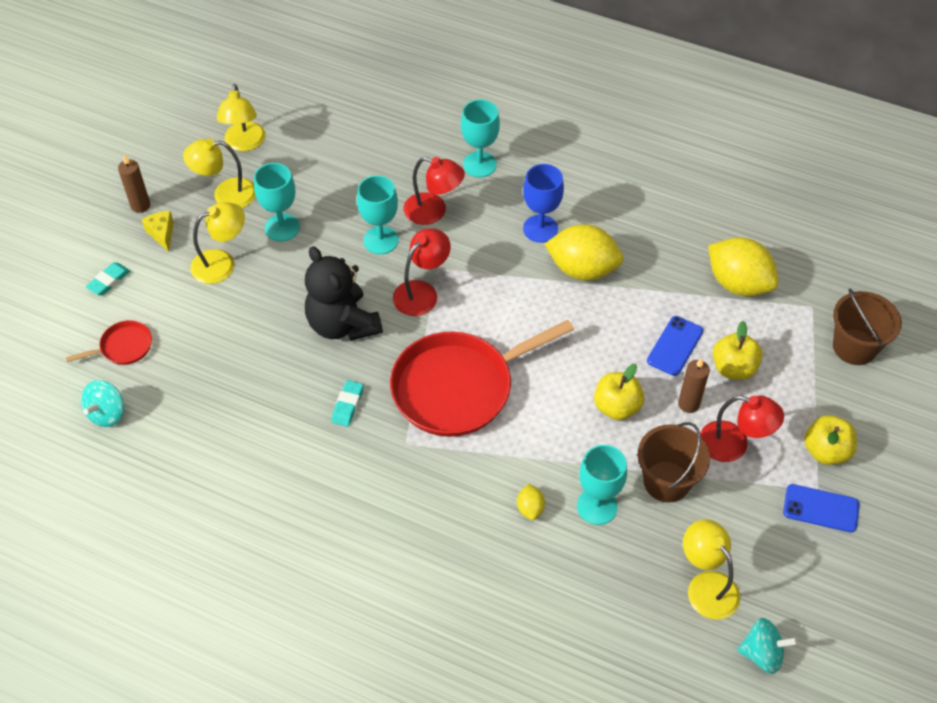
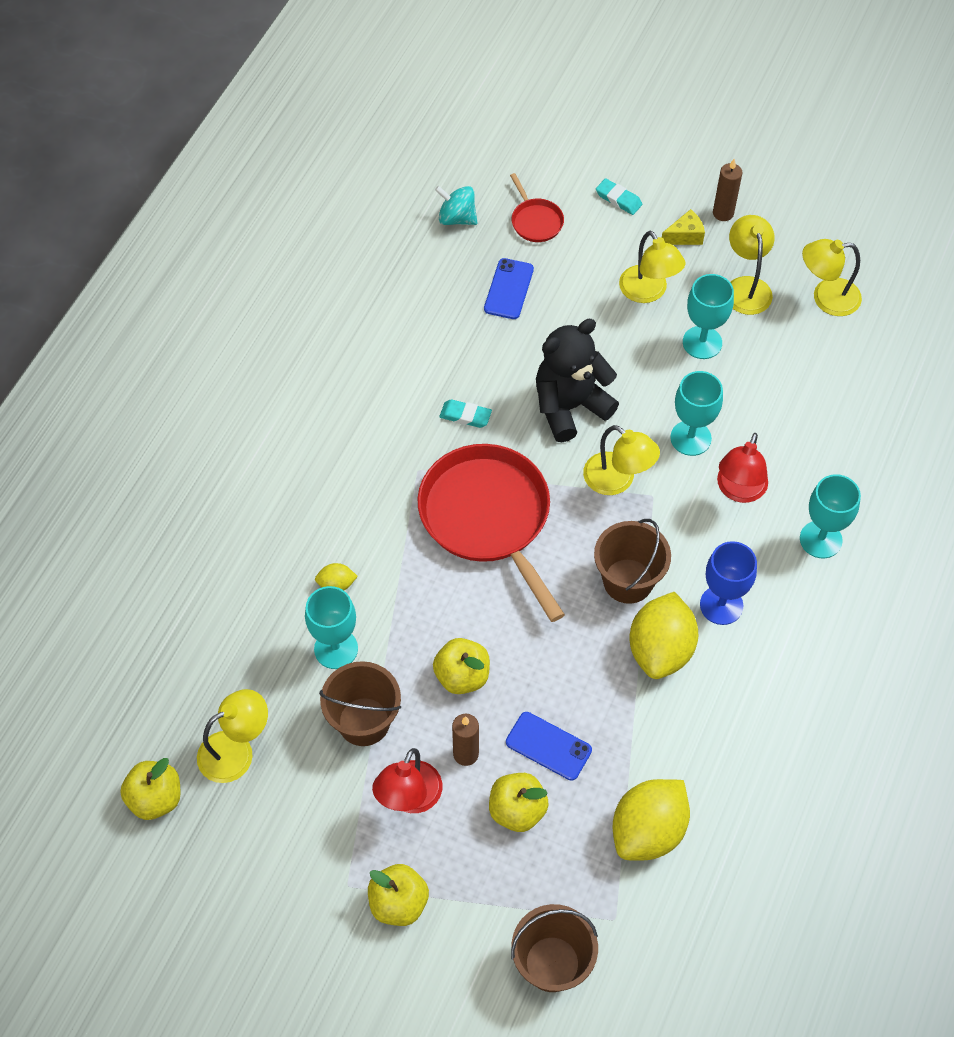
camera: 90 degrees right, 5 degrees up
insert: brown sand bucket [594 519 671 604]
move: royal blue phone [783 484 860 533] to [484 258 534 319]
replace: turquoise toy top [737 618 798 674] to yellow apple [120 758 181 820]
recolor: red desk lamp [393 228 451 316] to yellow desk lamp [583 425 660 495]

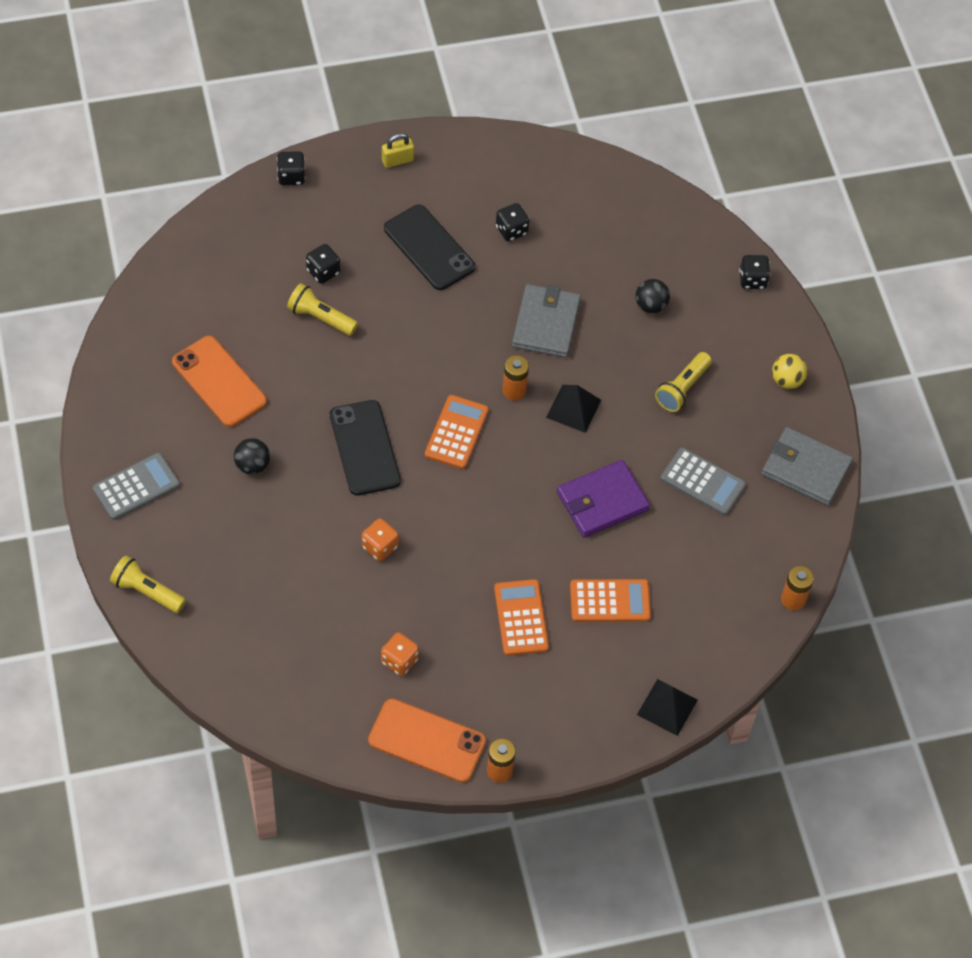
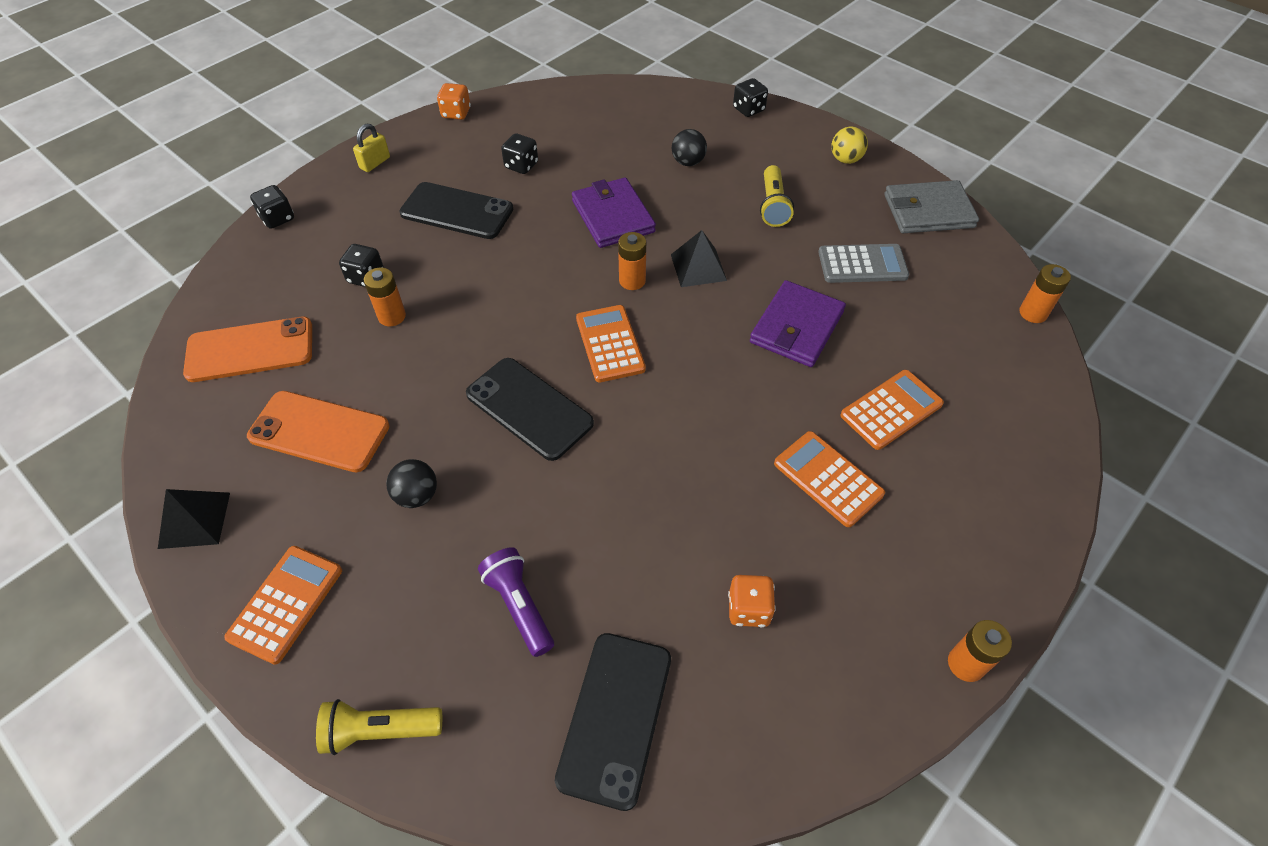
camera: 30 degrees left, 5 degrees down
insert: royal purple torch [478 547 554 657]; ebony phone [555 633 671 811]
move: bright orange game die [362 519 399 561] to [437 83 471 120]; ebony solid pyramid [637 679 698 736] to [158 489 230 549]; bright orange phone [368 699 486 783] to [183 317 312 382]
replace: yellow torch [287 283 358 336] to bright orange battery [364 267 406 326]
recolor: gray card wallet [512 284 581 358] to royal purple card wallet [572 178 656 248]; gray calculator [93 453 180 520] to bright orange calculator [224 546 342 665]

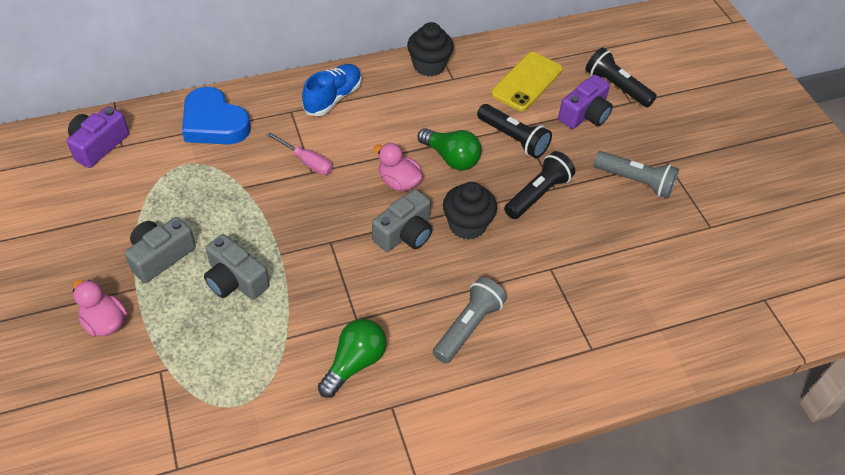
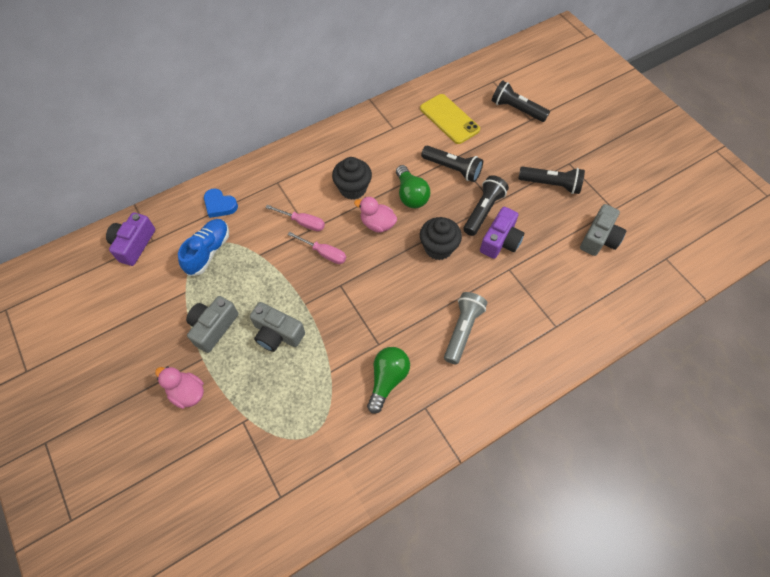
camera: 10 degrees left, 10 degrees up
insert: rosy hand screwdriver [287 232 346 264]
move: ebony cupcake [407 22 454 77] to [332 157 372 200]; royal blue lace-up shoe [302 64 362 116] to [178 219 229 276]; royal purple compact camera [558 75 613 129] to [480 207 524 259]; gray compact camera [372 189 432 252] to [580 204 626 256]
recolor: gray torch [593 151 679 198] to ebony torch [518 166 585 194]
rotate: yellow phone [491 52 563 111] = [420 94 480 144] 60 degrees counterclockwise; emerald light bulb [418 128 482 170] = [396 165 430 208] 45 degrees clockwise
resize: royal blue love heart [182 87 251 145] = [204 188 238 218] x0.58

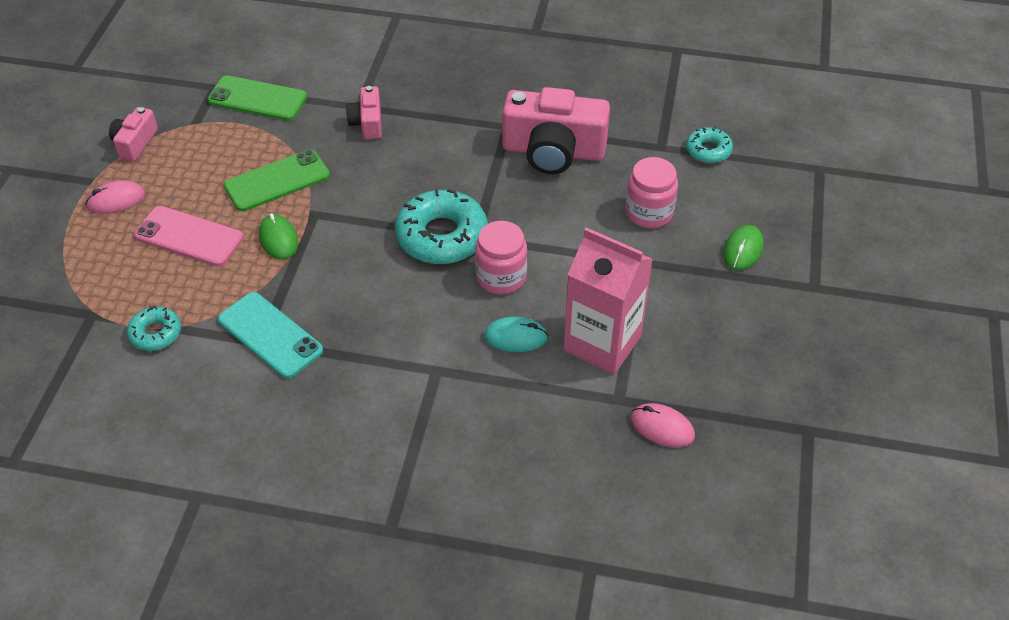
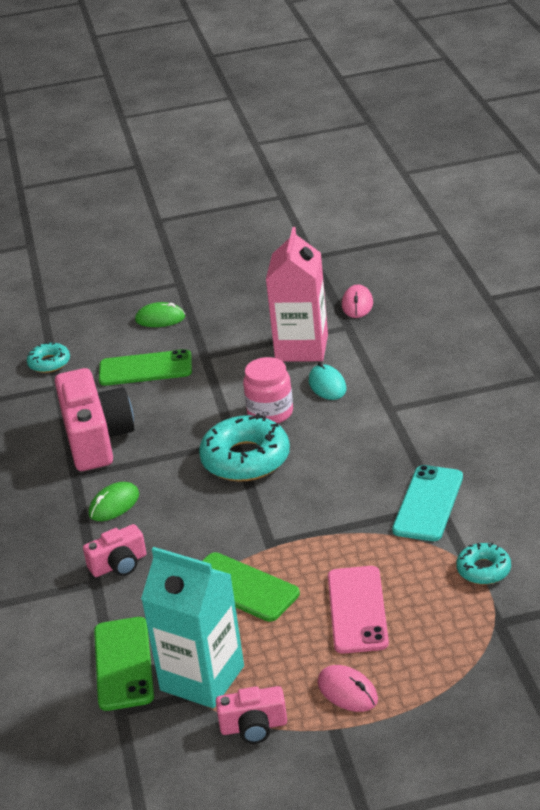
camera: 110 degrees left, 15 degrees down
insert: turquoise juice carton [141 547 244 708]
move: emerald PC mouse [259 213 298 260] to [89 482 139 521]
replace: rosy jar [625 157 678 228] to emerald phone [99 349 192 386]

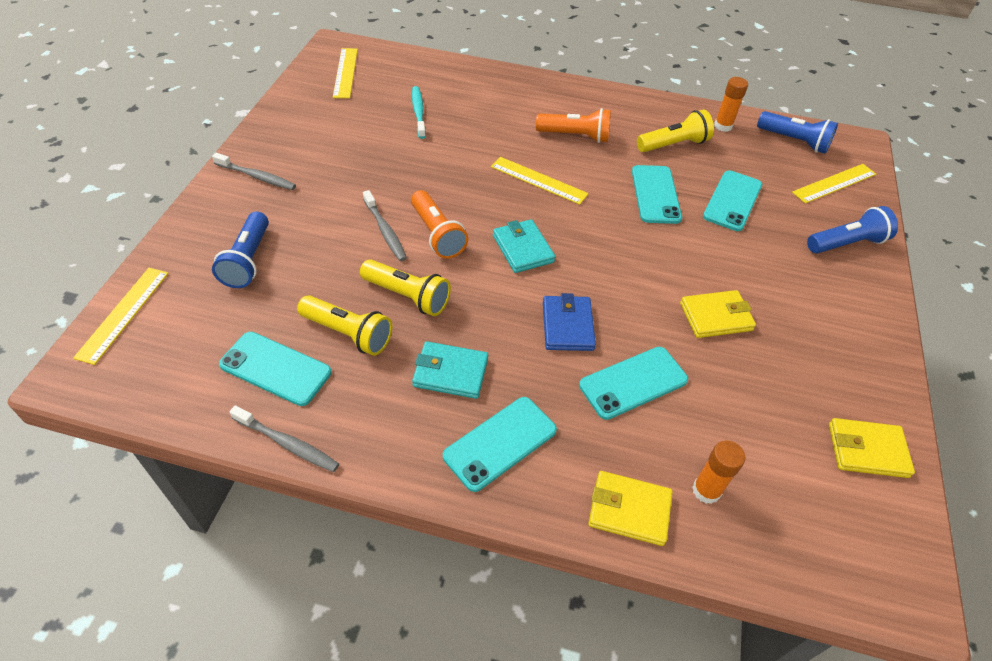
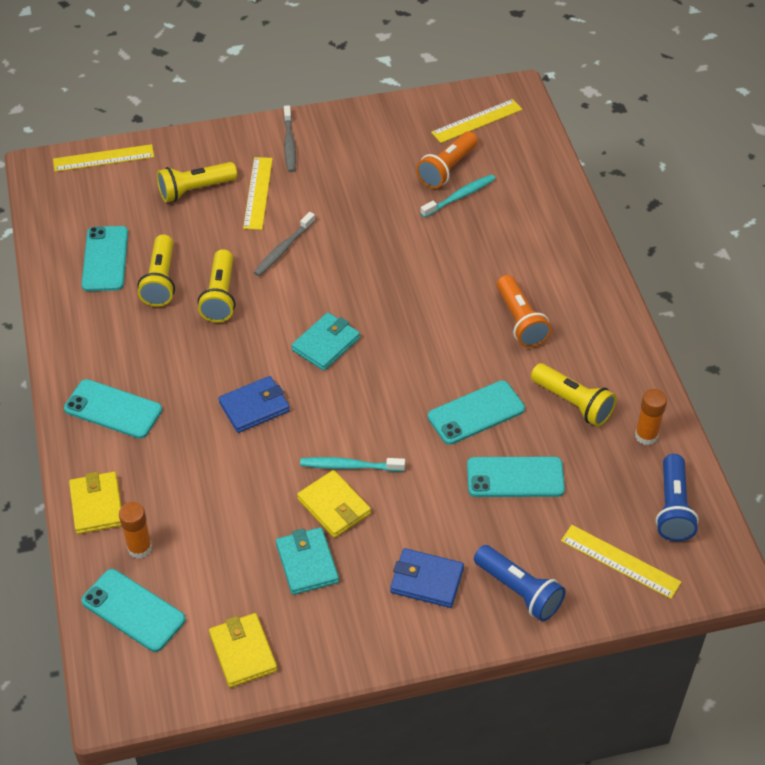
camera: 65 degrees right, 0 degrees up
delete: gray tooth brush [229 405 339 472]
insert: turquoise tooth brush [300 457 405 472]; royal blue card wallet [390 548 464 608]
move: yellow measuring stick [491 157 589 205] to [243 157 273 230]; bright orange torch [411 190 468 259] to [416 131 478 189]; turquoise card wallet [412 341 488 399] to [276 527 339 595]; turquoise phone [579 347 688 420] to [81 569 186 652]
recolor: royal blue torch [212 212 269 288] to yellow torch [157 162 237 202]

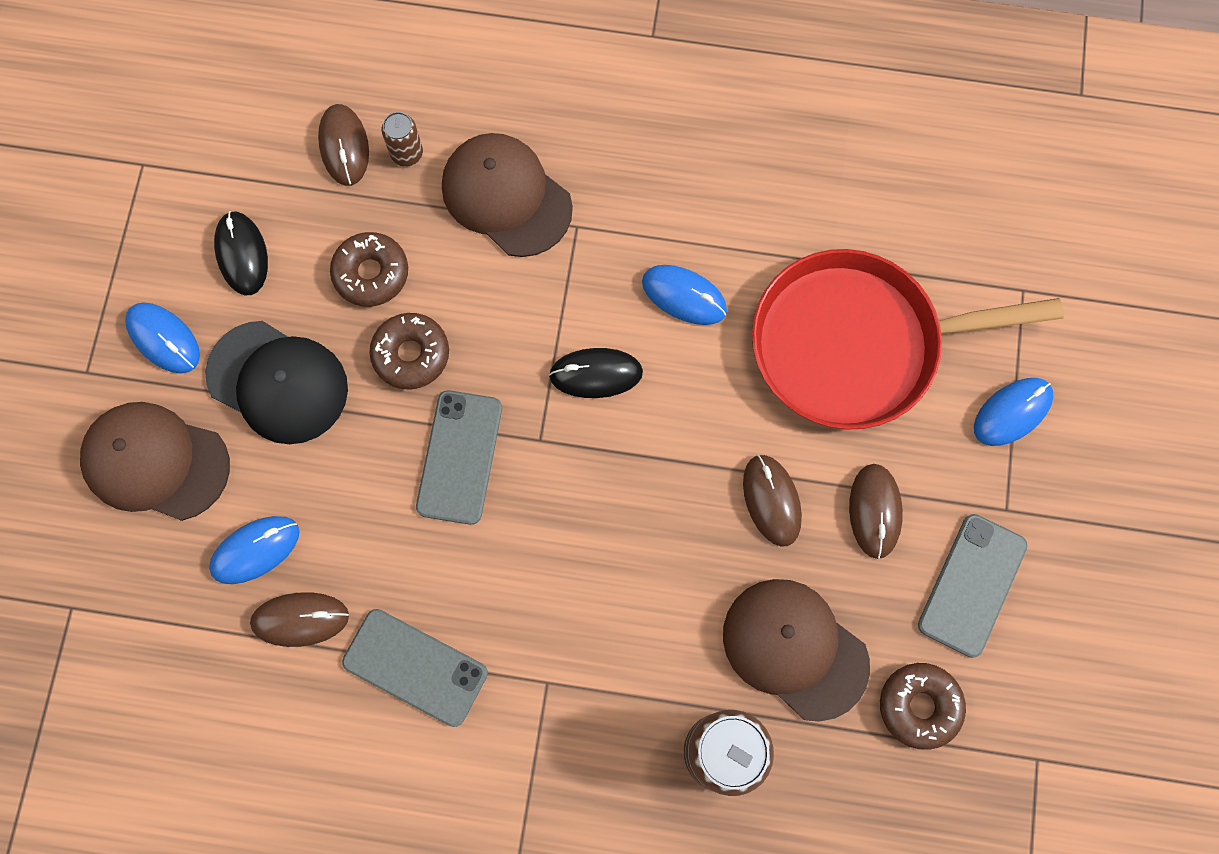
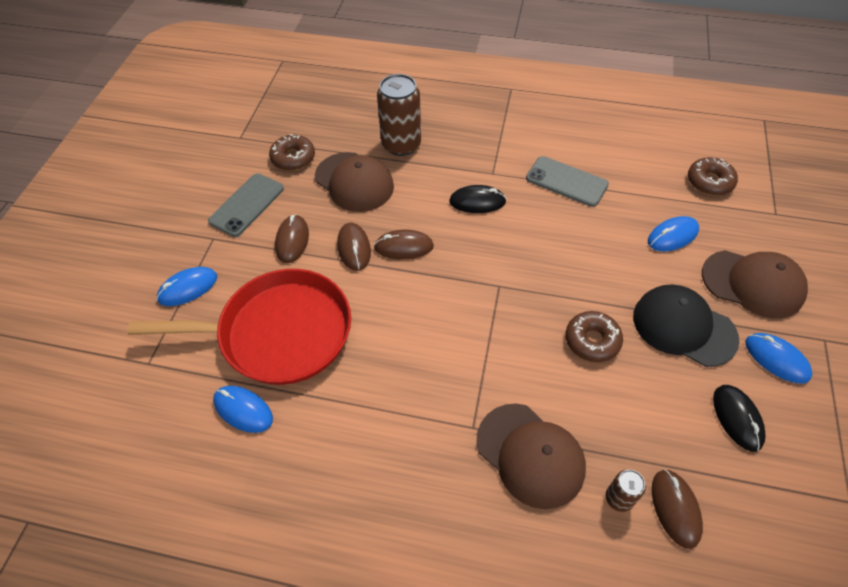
camera: 175 degrees left, 20 degrees down
delete: gray phone [416 390 502 525]
move: brown doughnut [330 232 408 307] to [688 157 738 196]; royal blue PC mouse [642 265 727 325] to [213 386 273 433]; ebony PC mouse [549 348 643 398] to [449 185 506 213]; brown PC mouse [250 592 349 647] to [374 229 434 260]

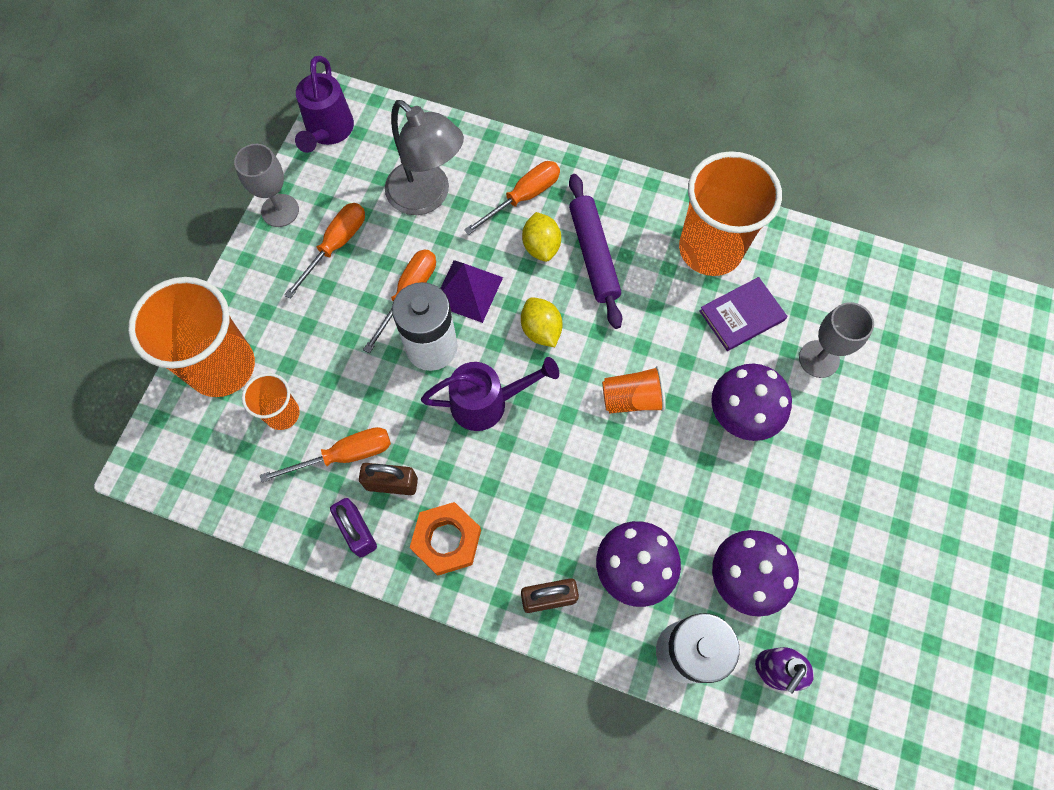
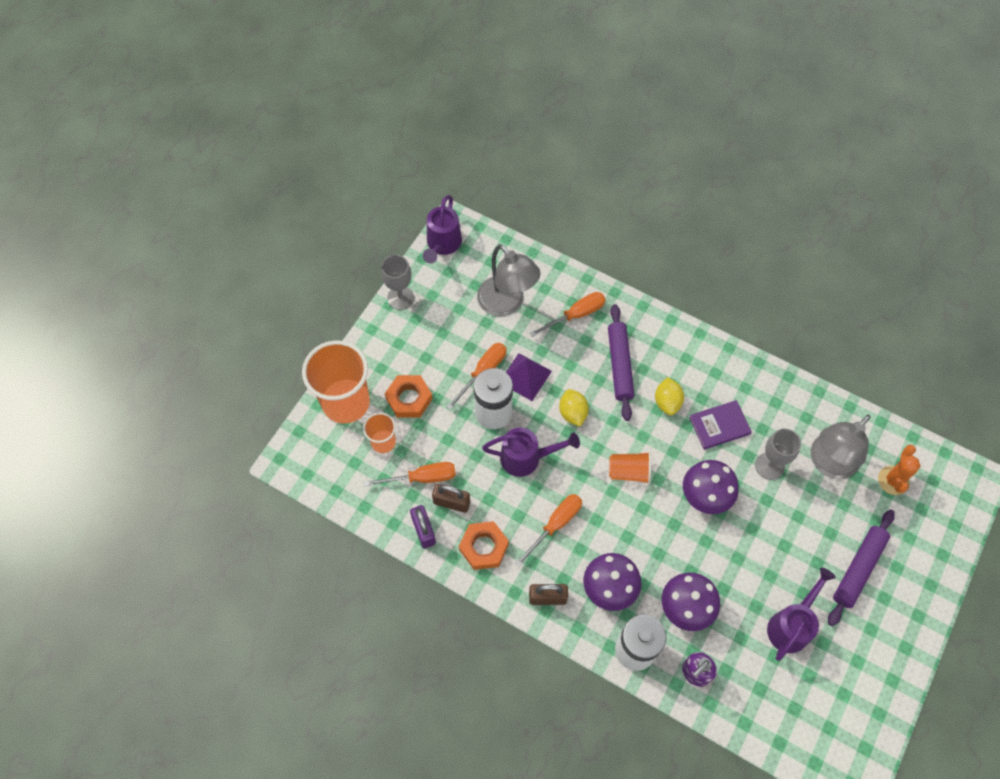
camera: 10 degrees right, 5 degrees down
delete: bright orange beaker [679 151 782 276]
insert: bright orange nut [385 375 432 418]; gray desk lamp [811 415 871 479]; bright orange cactus [878 445 921 495]; royal purple pastry roller [828 510 895 626]; royal purple sprinkling can [767 567 836 661]
move: bright orange hand screwdriver [284 203 365 299] to [515 494 582 567]; yellow toy lemon [522 212 561 262] to [655 377 684 415]

